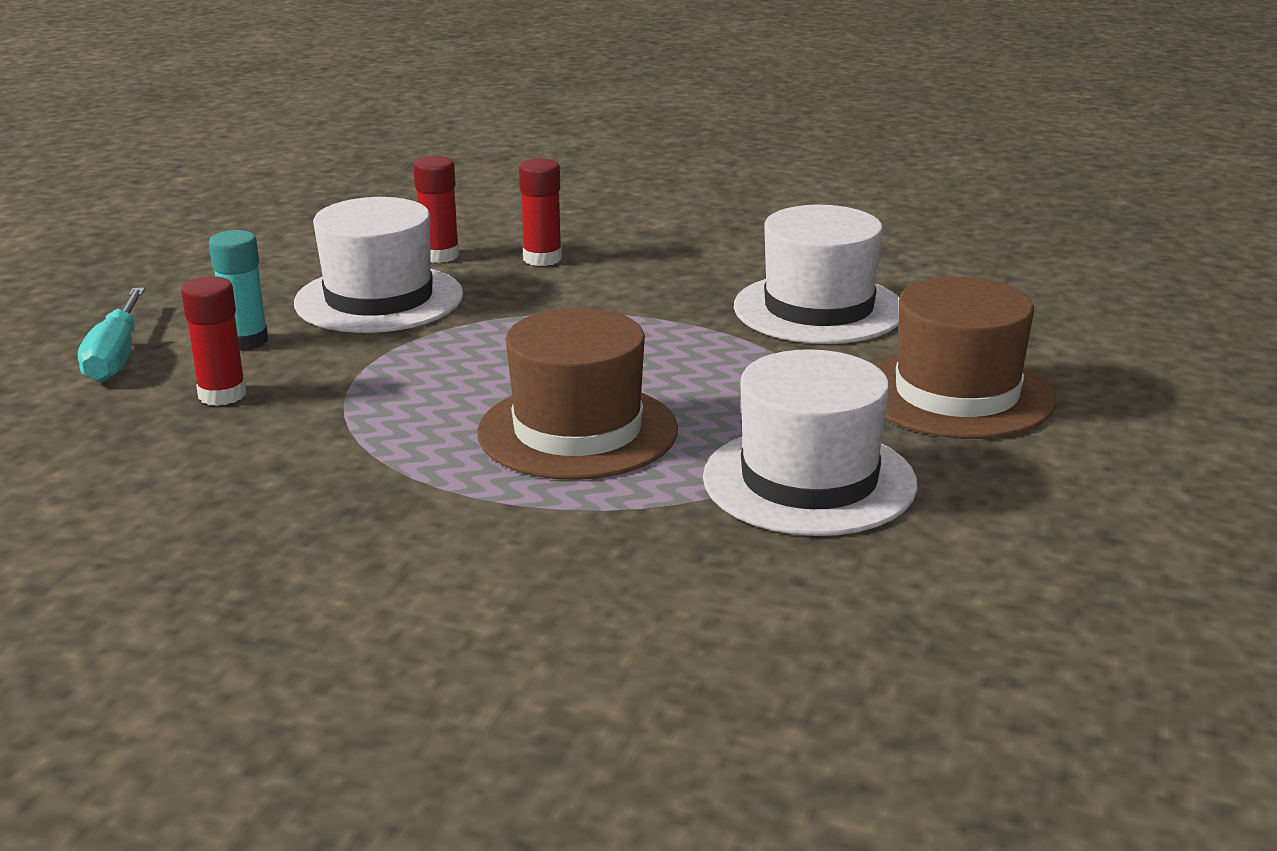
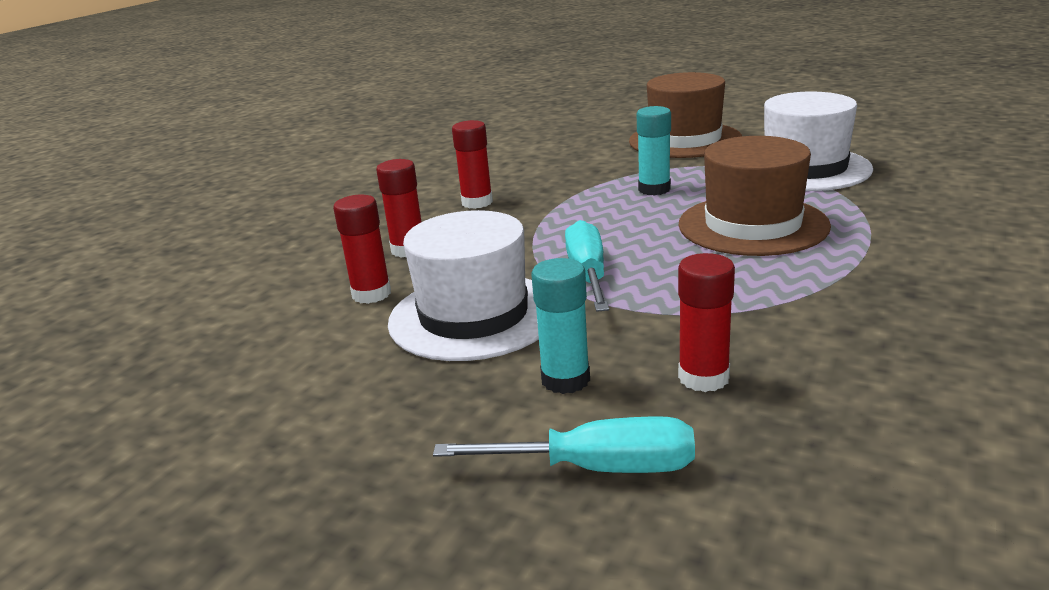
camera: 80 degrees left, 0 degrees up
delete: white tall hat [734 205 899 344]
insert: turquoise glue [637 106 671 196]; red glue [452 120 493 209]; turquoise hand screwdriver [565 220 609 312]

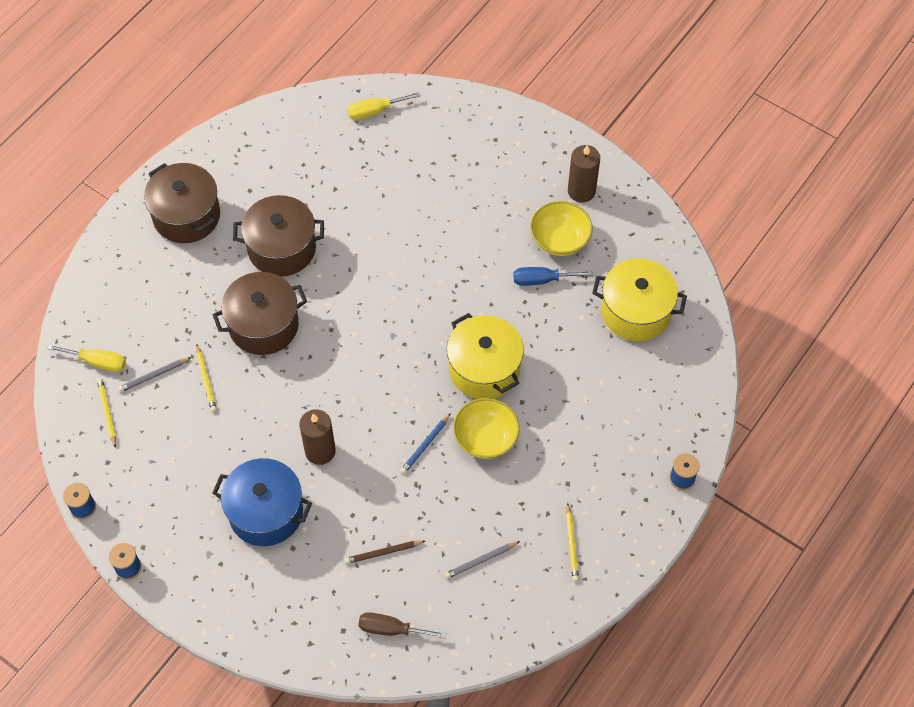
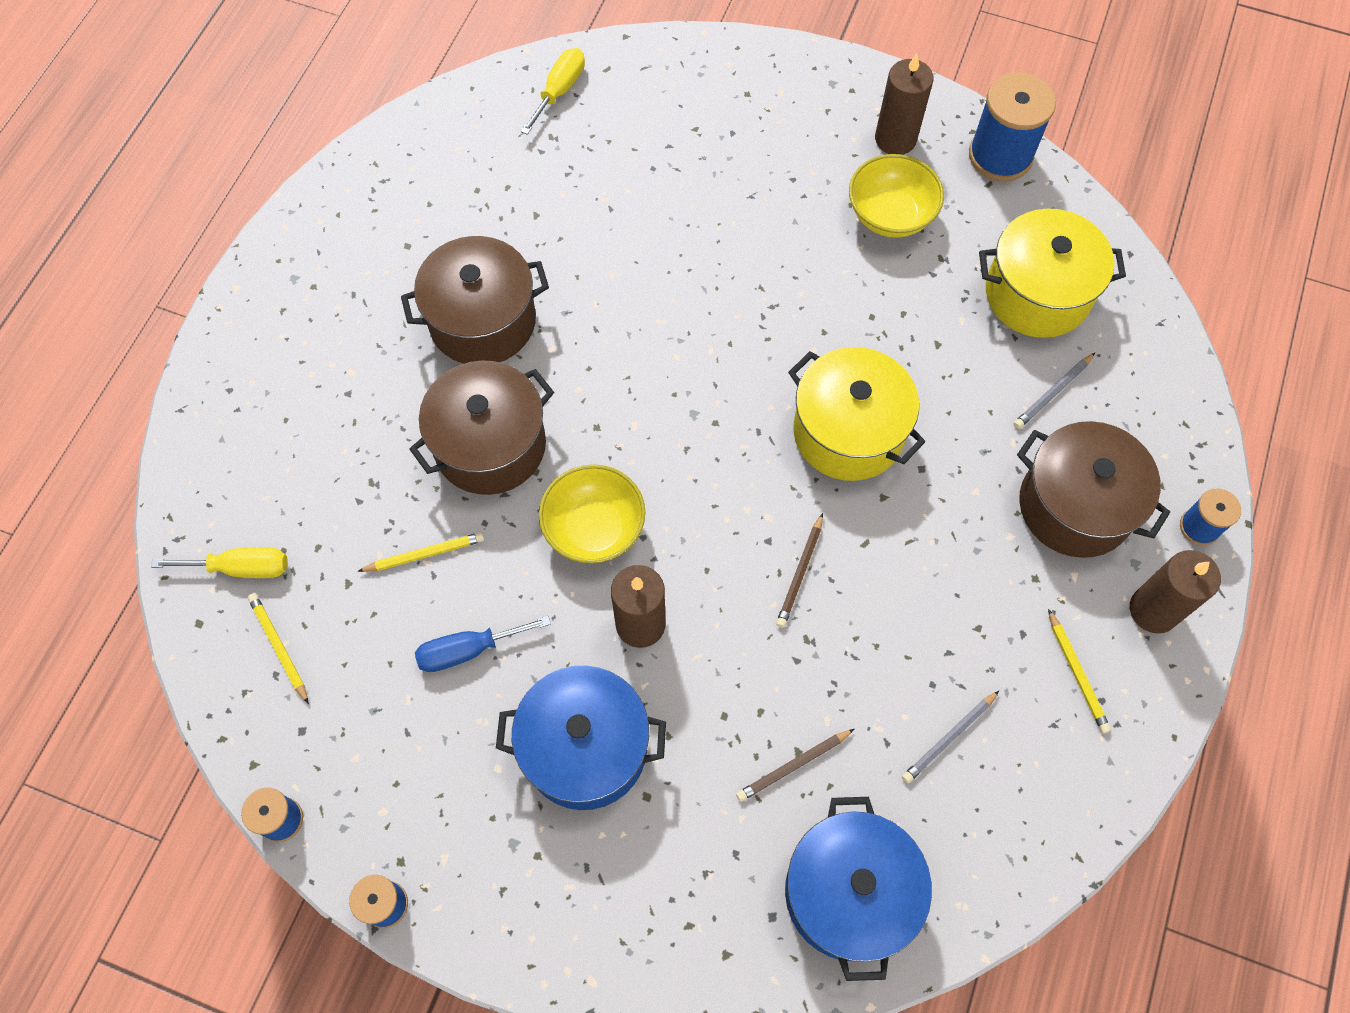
camera: 15 degrees left, 5 degrees up
insert: royal blue spool [969 72 1056 181]; brown wax candle [1130 550 1221 634]
move: brown pot [144 163 220 243] to [1017 421 1170 558]; royal blue hand screwdriver [514 267 592 286] to [415 616 551 672]; gray pencil [118 357 191 392] to [1013 353 1095 429]; yellow bowl [453 398 520 459] to [539 464 646 563]
replace: brown hand screwdriver [358 612 446 639] to royal blue pot [785 797 932 981]
recolor: royal blue pencil [400 413 451 474] to brown pencil [776 513 823 628]
rotate: yellow hand screwdriver [347 92 420 120] = [521 48 585 135] 150 degrees clockwise; yellow pencil [196 344 217 412] = [357 532 484 572] 75 degrees counterclockwise

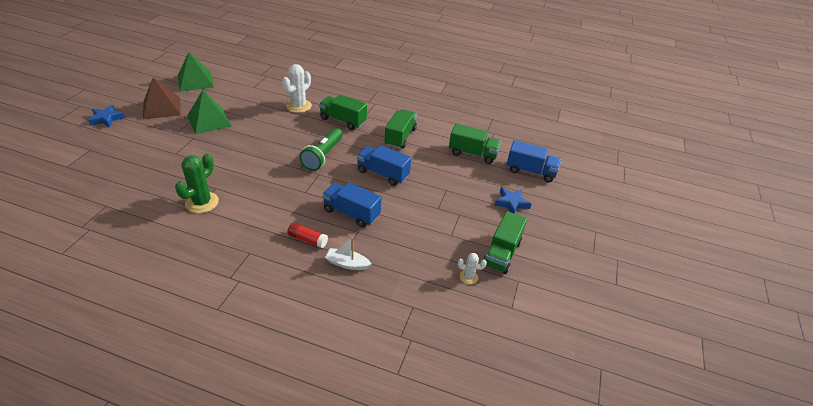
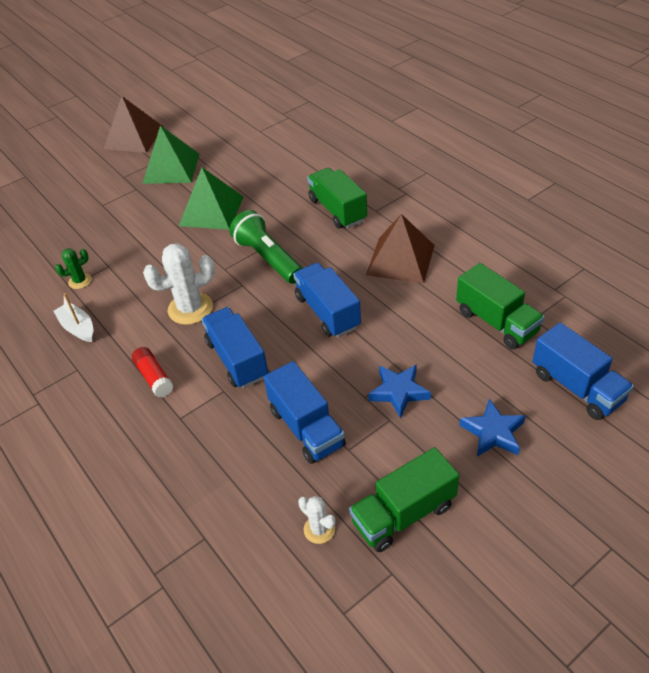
camera: 40 degrees right, 5 degrees up
insert: royal blue truck [264 361 346 464]
move: emerald solid pyramid [178 52 214 92] to [179 167 243 230]; white cactus [282 64 312 113] to [143 243 215 325]; royal blue five-pointed star [88 105 125 128] to [368 364 431 418]; white toy boat [325 237 371 270] to [53 293 93 342]
replace: emerald truck [384 109 417 149] to brown solid pyramid [366 214 435 284]
rotate: emerald torch [299 128 343 171] = [230 210 303 284] 90 degrees clockwise
resize: emerald cactus [175 154 219 213] = [55 248 91 289] x0.53

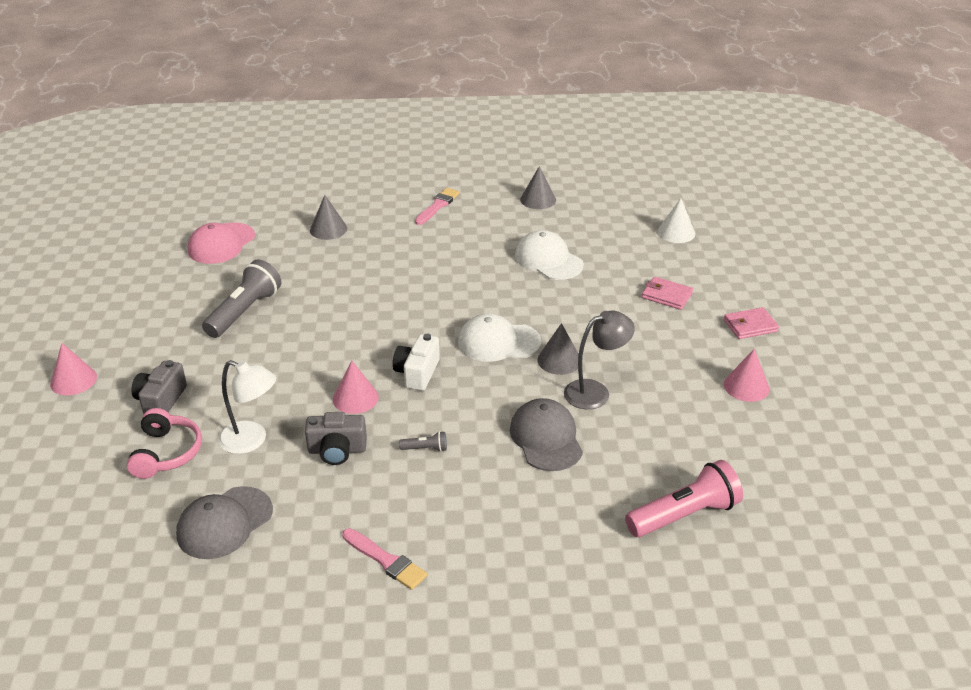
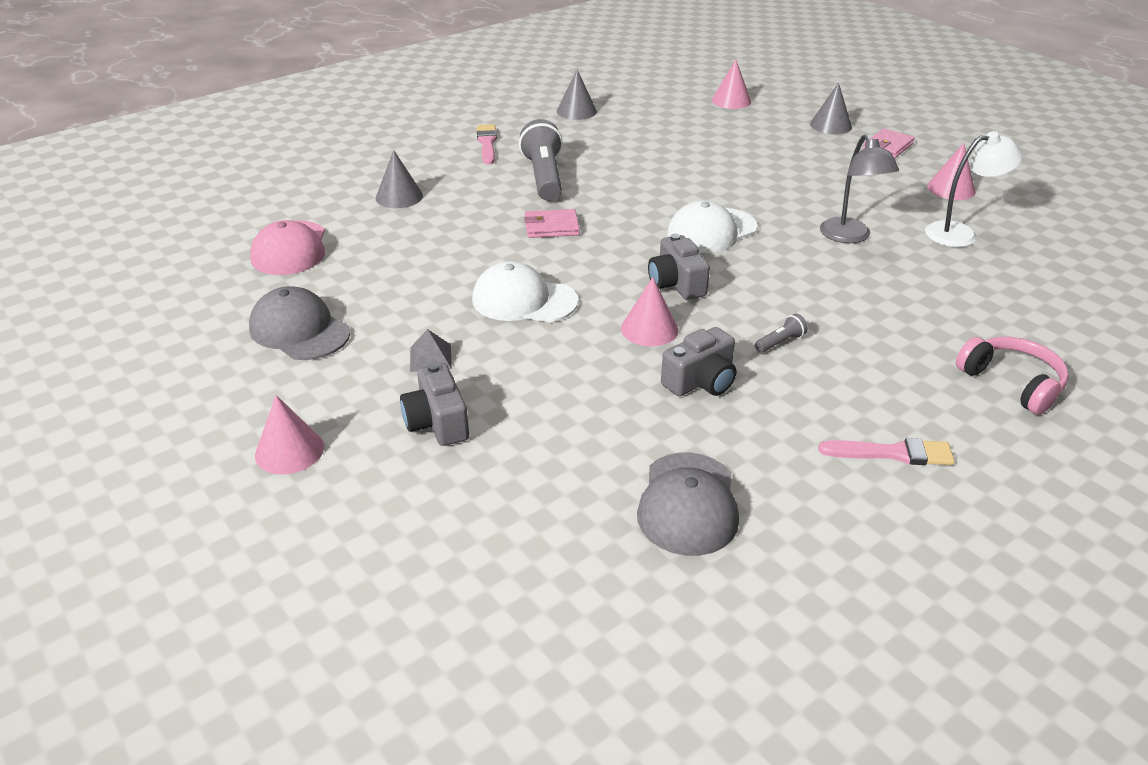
camera: 35 degrees left, 0 degrees up
delete: rosy torch [625 460 743 537]
insert: gray solid pyramid [410 329 452 372]
move: white peaked cap [515 230 584 280] to [472 261 578 323]; gray torch [202 260 281 338] to [519 119 563 201]; rosy card wallet [642 277 693 310] to [524 209 580 238]; gray cone [538 323 578 375] to [810 83 852 134]; white desk lamp [218 360 276 454] to [925 131 1023 247]; gray peaked cap [510 398 583 471] to [249 286 350 360]; rosy over-ear headphones [127 408 202 479] to [956 337 1069 415]
recolor: white cone [658 198 695 243] to rosy cone [712 60 751 109]; white compact camera [393 334 440 391] to gray compact camera [648 234 710 300]
rotate: gray desk lamp [564 311 635 409] = [820 134 899 243] 135 degrees clockwise

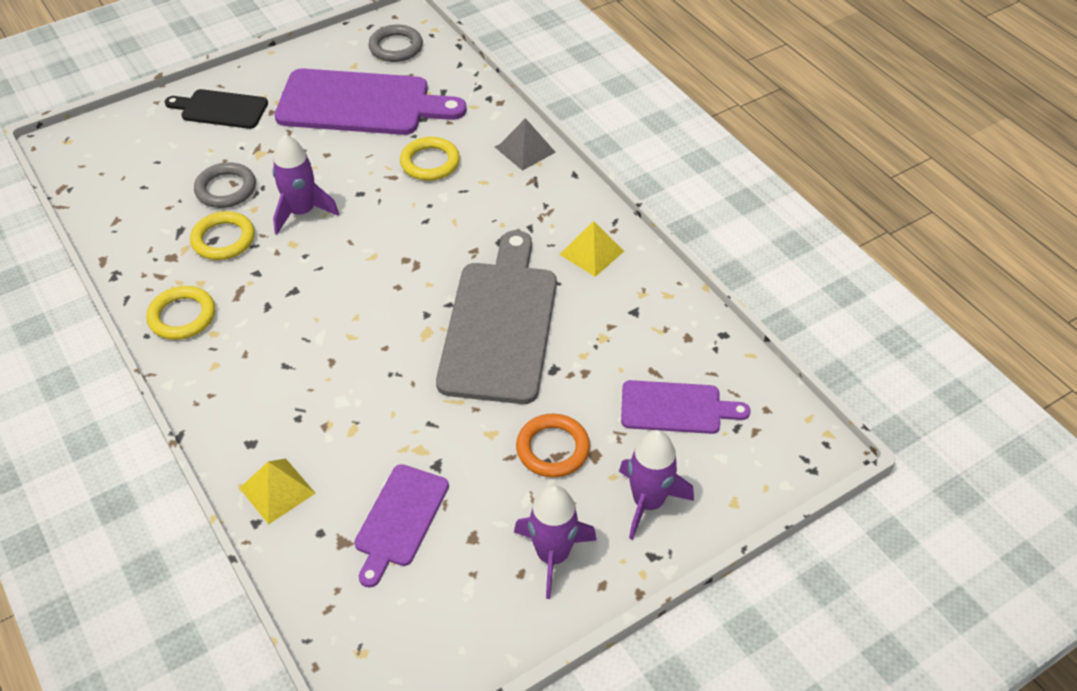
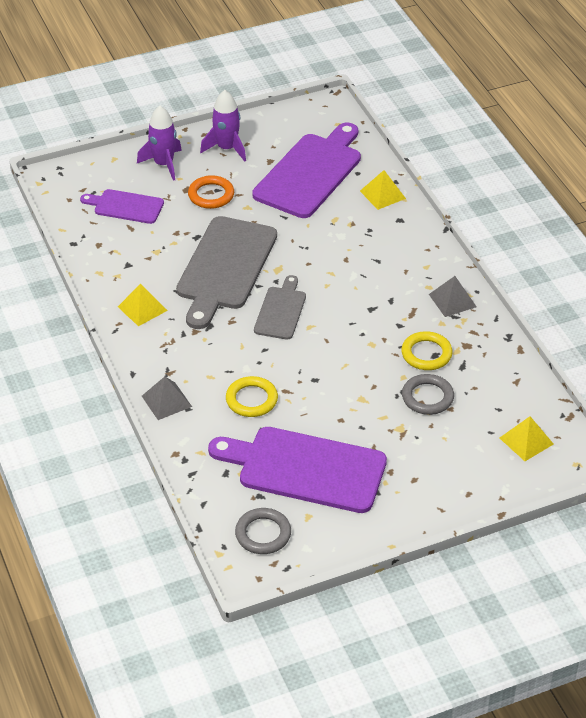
camera: 170 degrees left, 5 degrees down
delete: ebony cutting board [165 89 268 129]; royal purple rocket [272 135 339 234]
insert: gray cutting board [254 275 306 340]; yellow solid pyramid [500 416 553 461]
replace: yellow ring [146 286 215 340] to gray solid pyramid [429 276 477 317]
resize: royal purple cutting board [354 464 449 588] = [252 122 361 218] x1.84

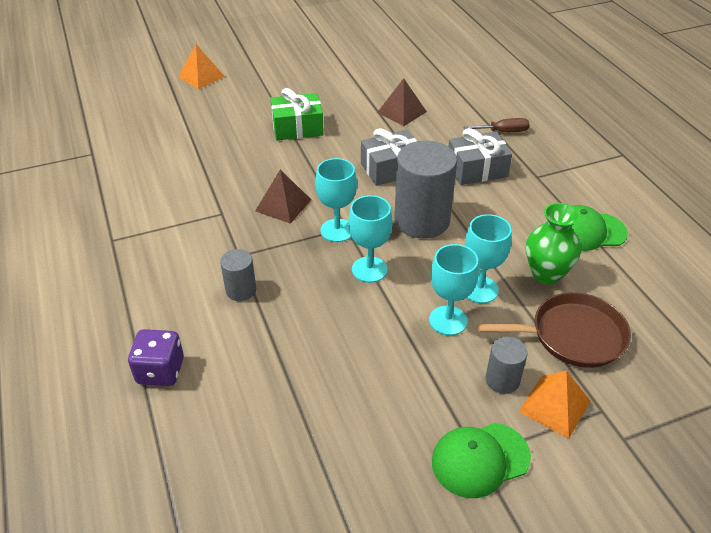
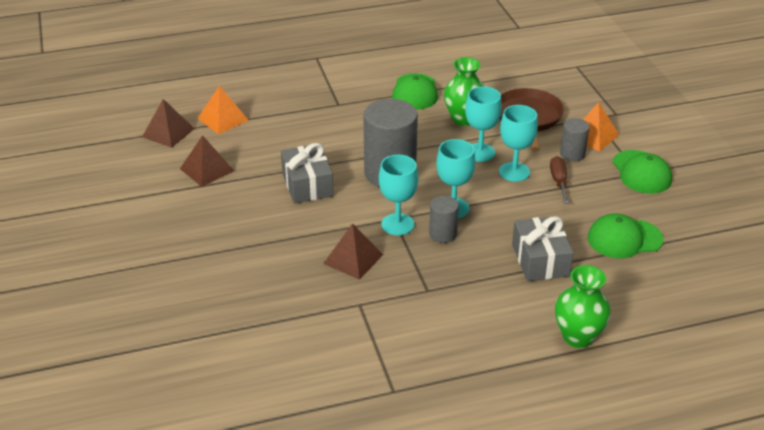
camera: 85 degrees left, 5 degrees down
delete: emerald wrapped gift [270 88 324 140]
insert: brown solid pyramid [142 99 195 148]; emerald peaked cap [588 213 664 258]
move: bright orange solid pyramid [178 44 225 89] to [198 86 249 134]; brown hand screwdriver [464 118 529 132] to [550 156 569 203]; gray wrapped gift [449 128 512 185] to [512 216 574 281]; gray cylinder shape [220 249 256 301] to [429 196 459 243]
replace: royal purple game die [128 329 184 386] to emerald tall vase [555 265 611 348]

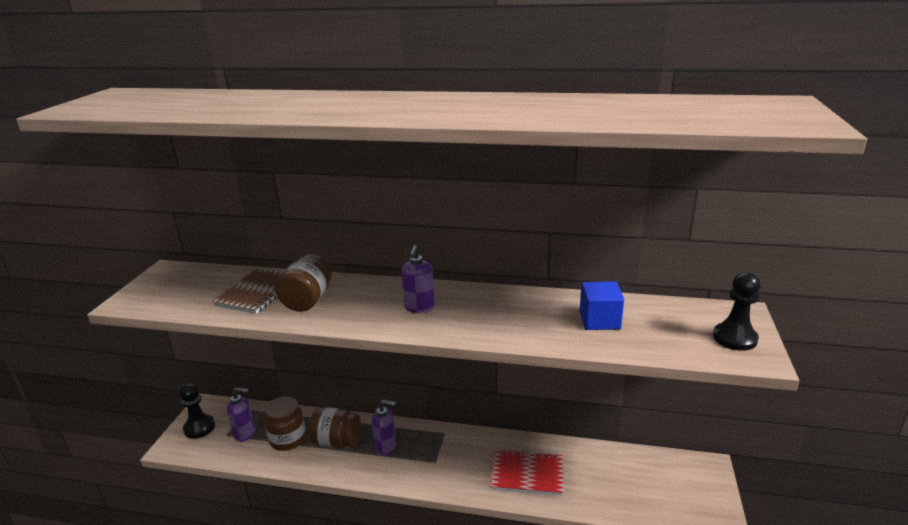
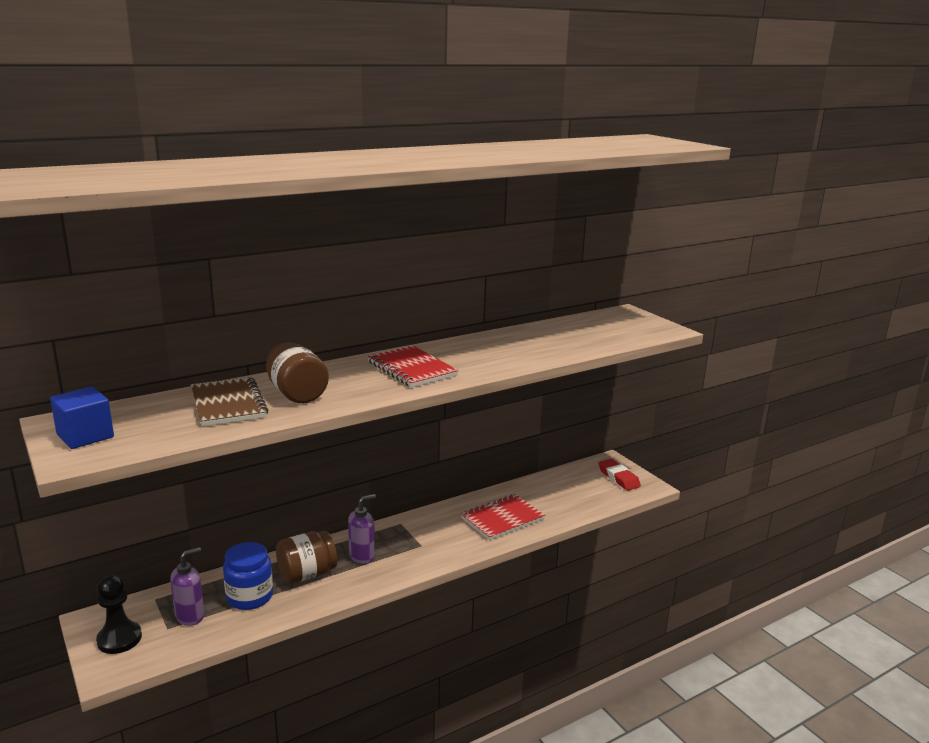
camera: 45 degrees left, 5 degrees down
delete: ebony chess pawn [713 272 761 351]
insert: red gum eraser [598 459 641 491]
move: royal blue cube [580 281 624 330] to [50 387 114 449]
replace: royal purple pump bottle [401 245 435 313] to red notepad [368 346 458 388]
recolor: brown jar [264 397 306 451] to royal blue jar [223 542 273 610]

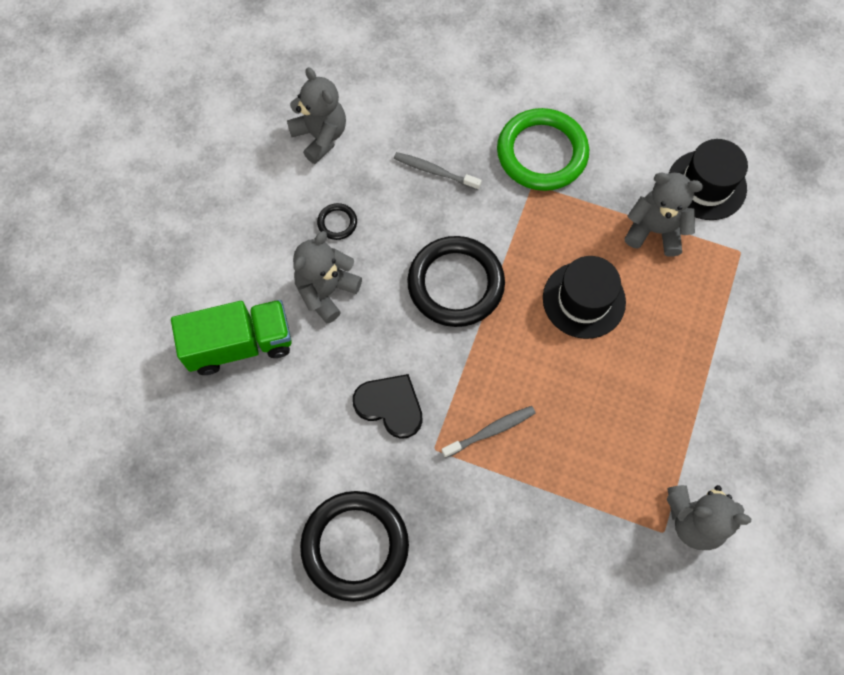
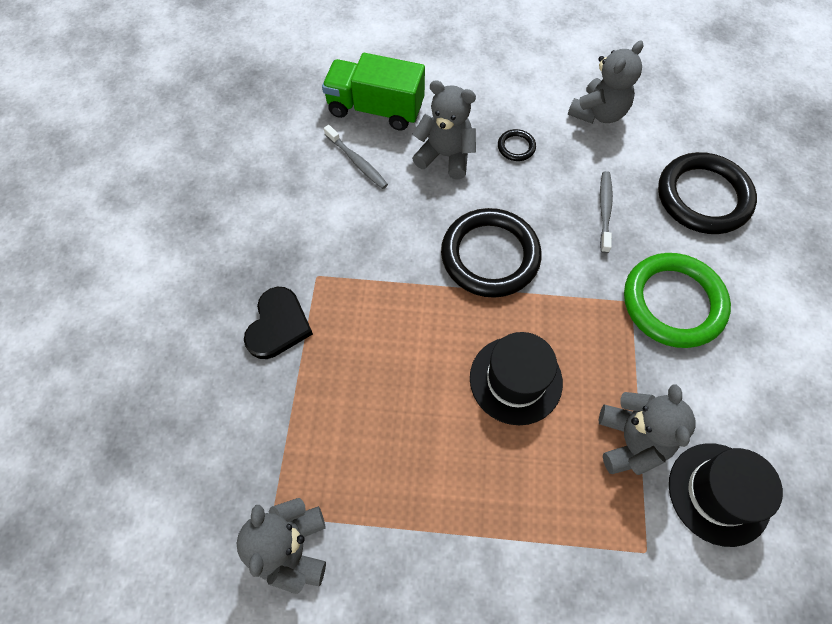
camera: 75 degrees right, 5 degrees down
move: ebony love heart [353 374 423 439] to [244 287 313 359]; gray tooth brush [442 406 536 458] to [324 125 388 189]; ebony ring [300 491 409 602] to [658 152 757 234]
rotate: emerald truck [171 300 292 375] = [322 53 425 131] 135 degrees clockwise

